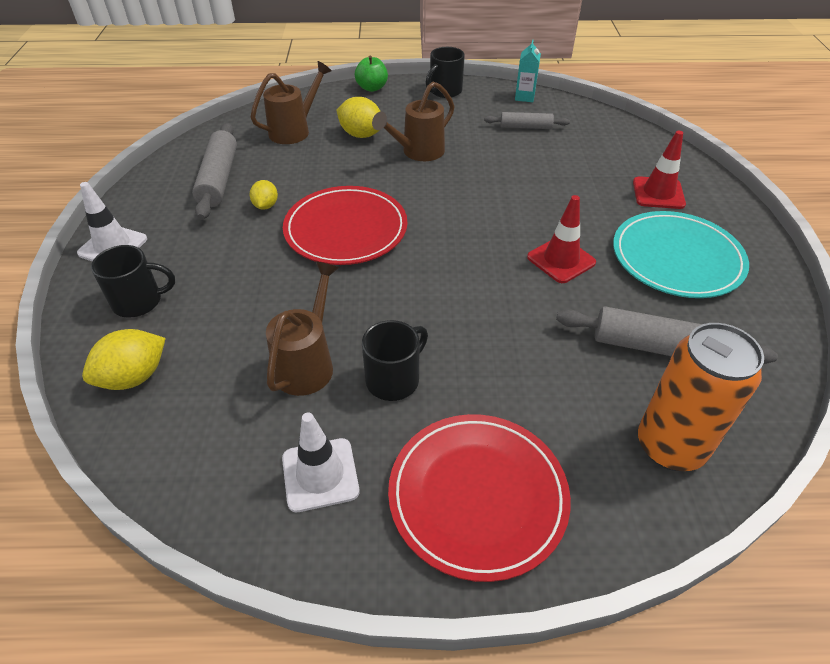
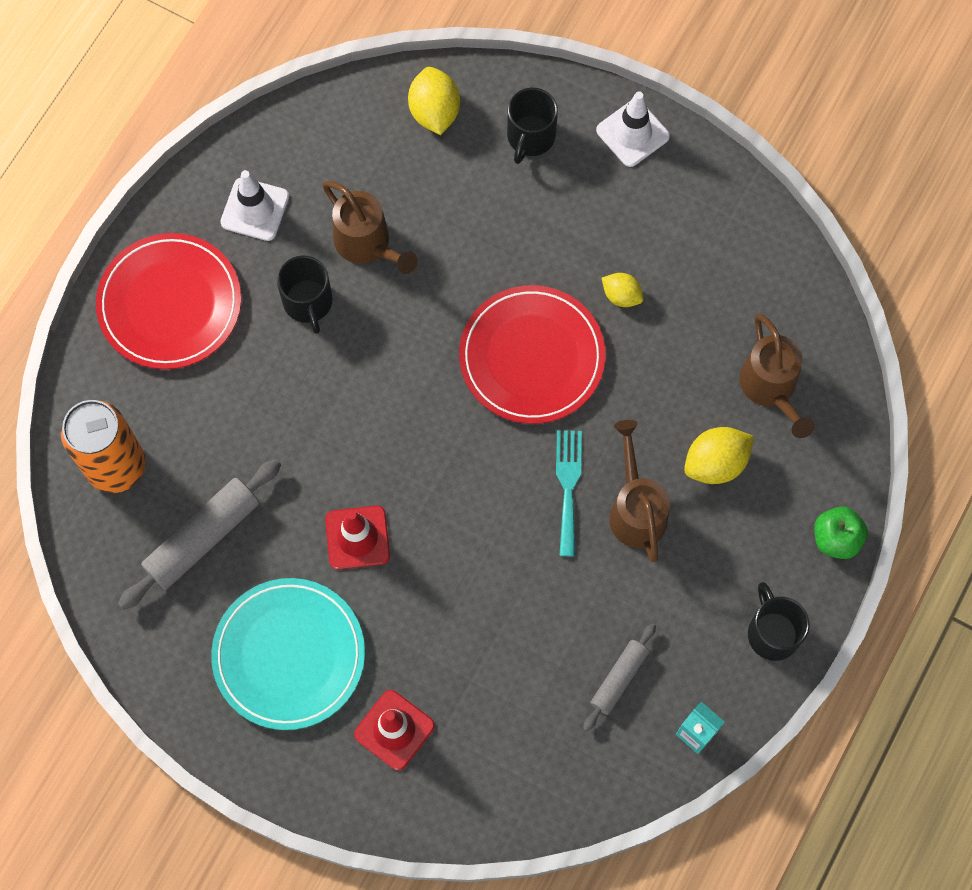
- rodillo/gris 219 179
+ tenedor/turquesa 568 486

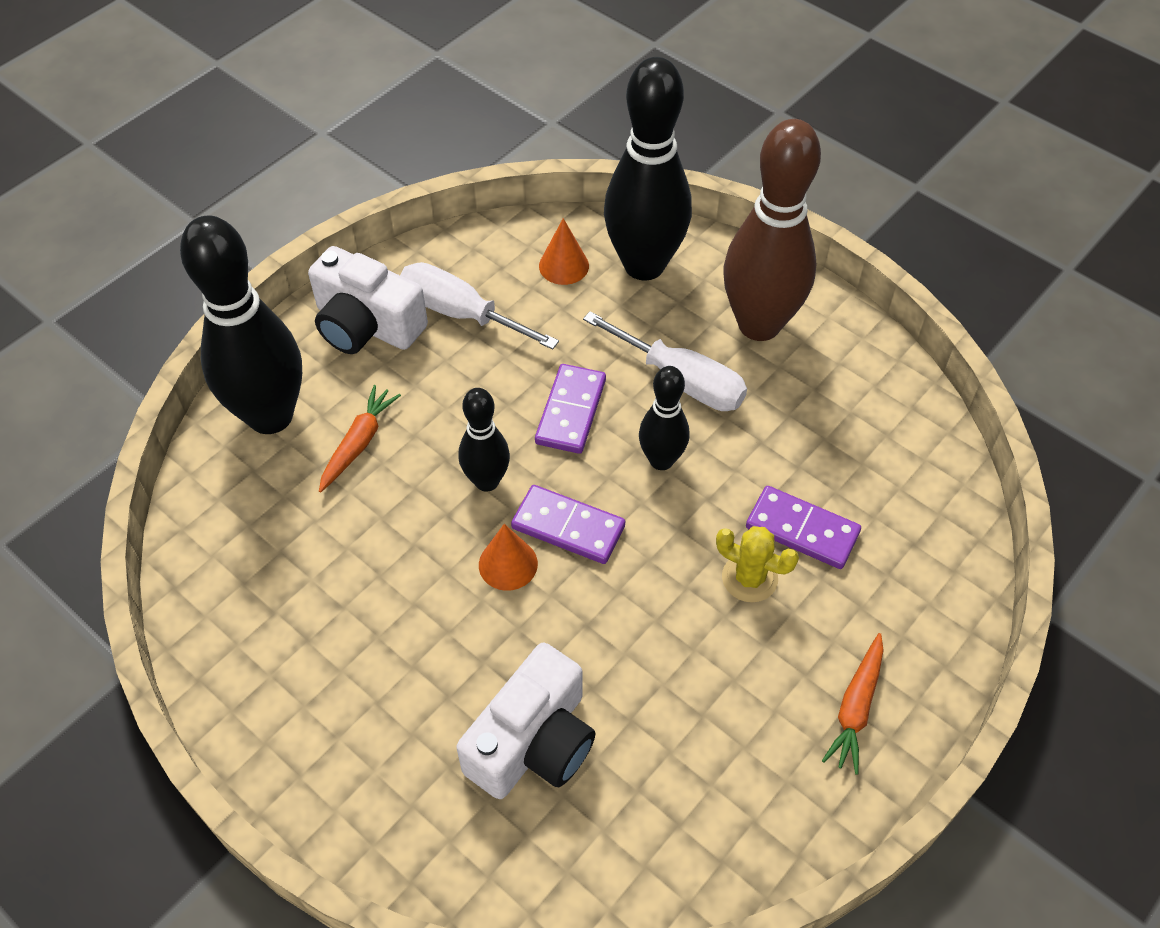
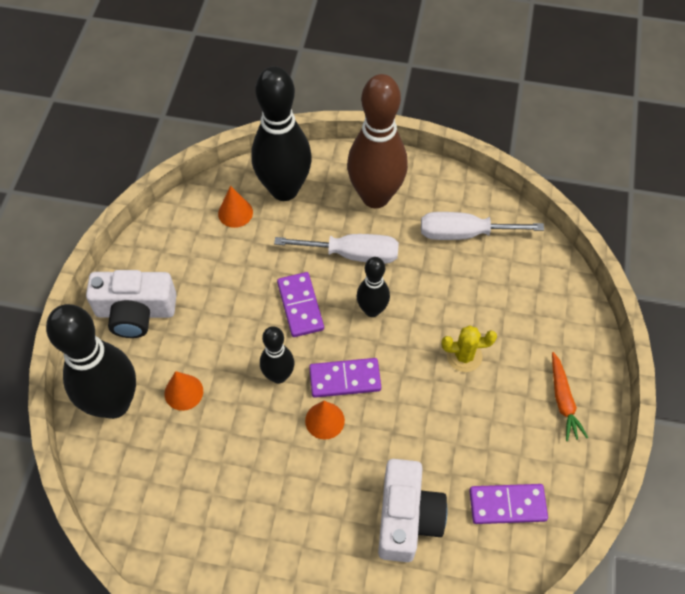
~ zanahoria/naranja 359 443 to cono/naranja 183 392
~ destornillador/blanco 460 313 to 464 233
~ ficha de dominó/morado 802 530 to 507 505

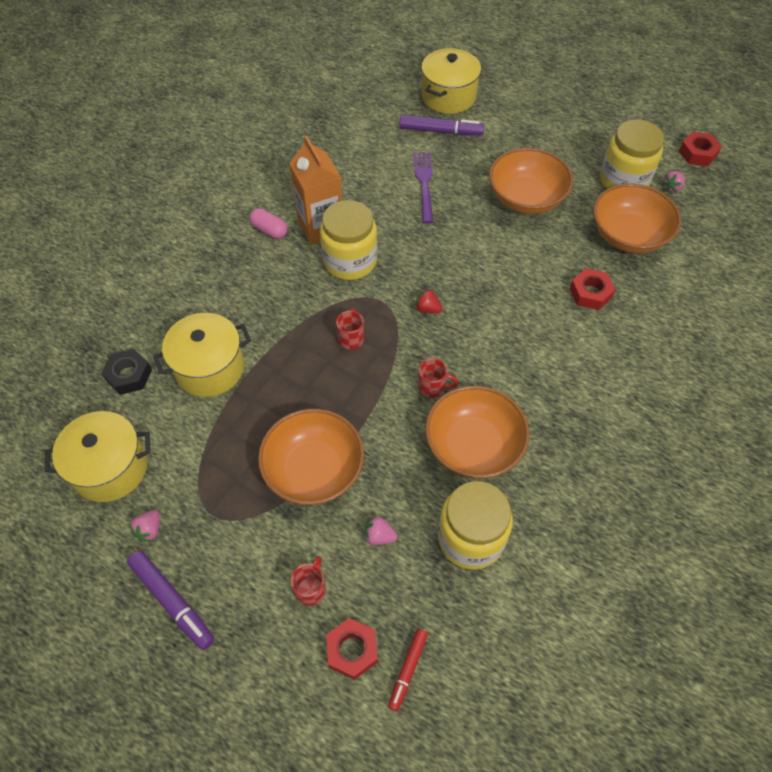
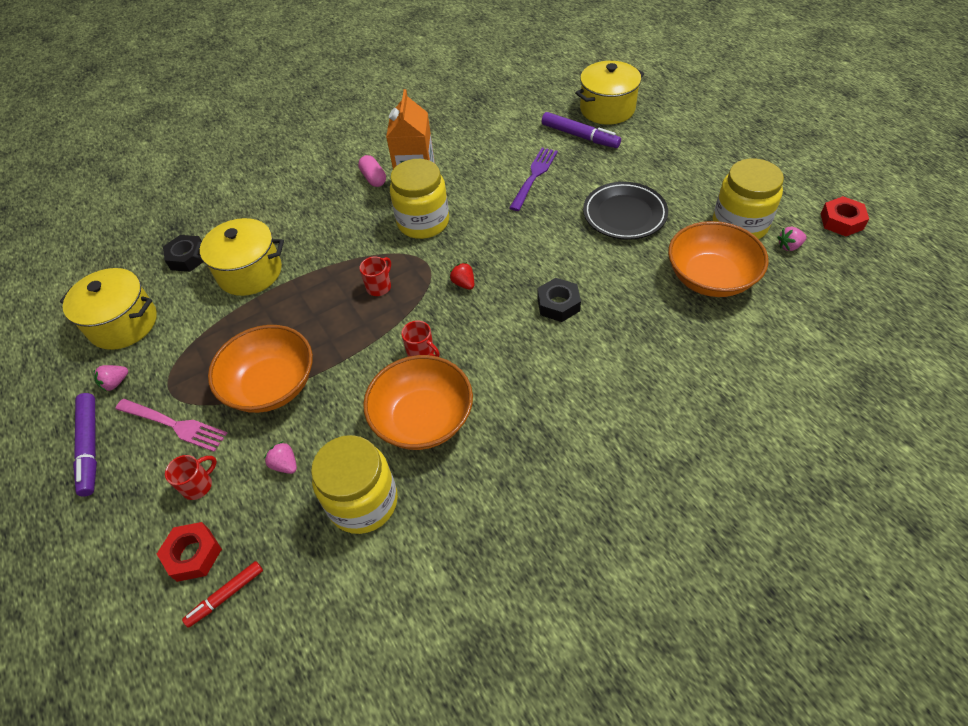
~ cuenco/naranja 526 198 to plato/negro 624 214
- tuerca/rojo 590 293
+ tenedor/rosa 175 425
+ tuerca/negro 558 304

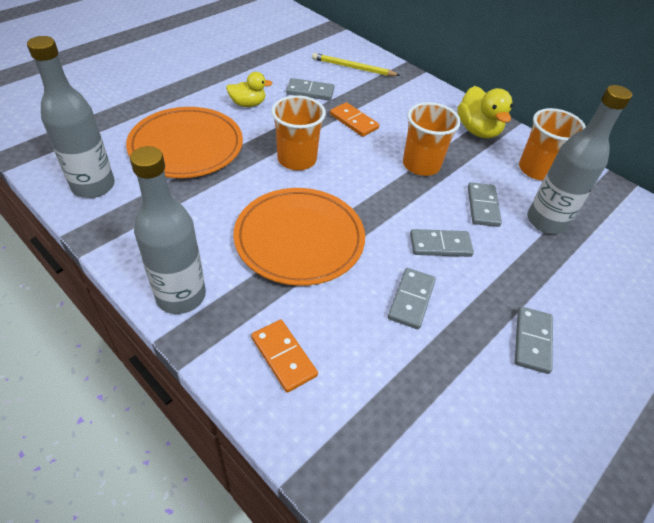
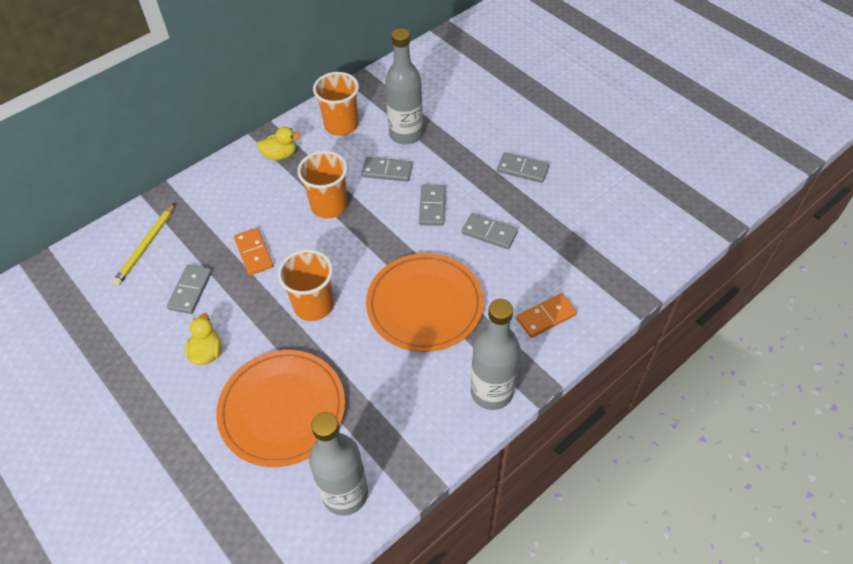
~ ficha de dominó/naranja 354 121 = 253 253 75 degrees counterclockwise
~ pato/amarillo 477 130 = 280 155 x0.64

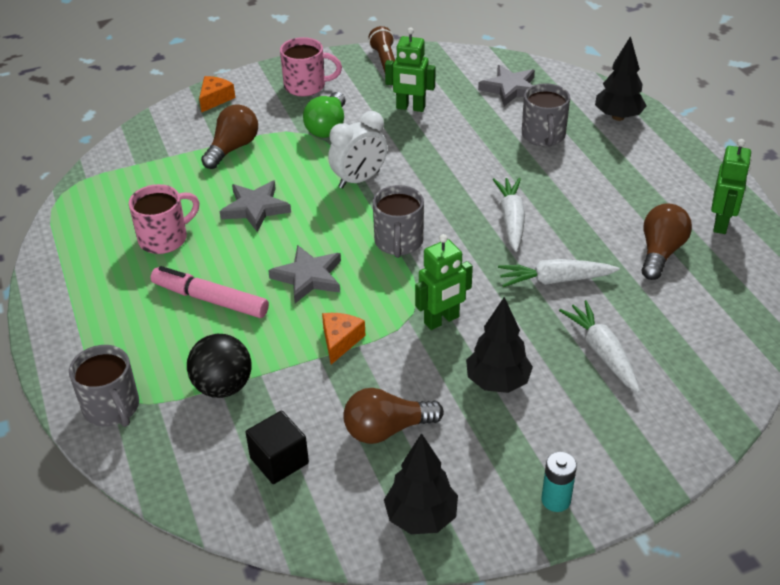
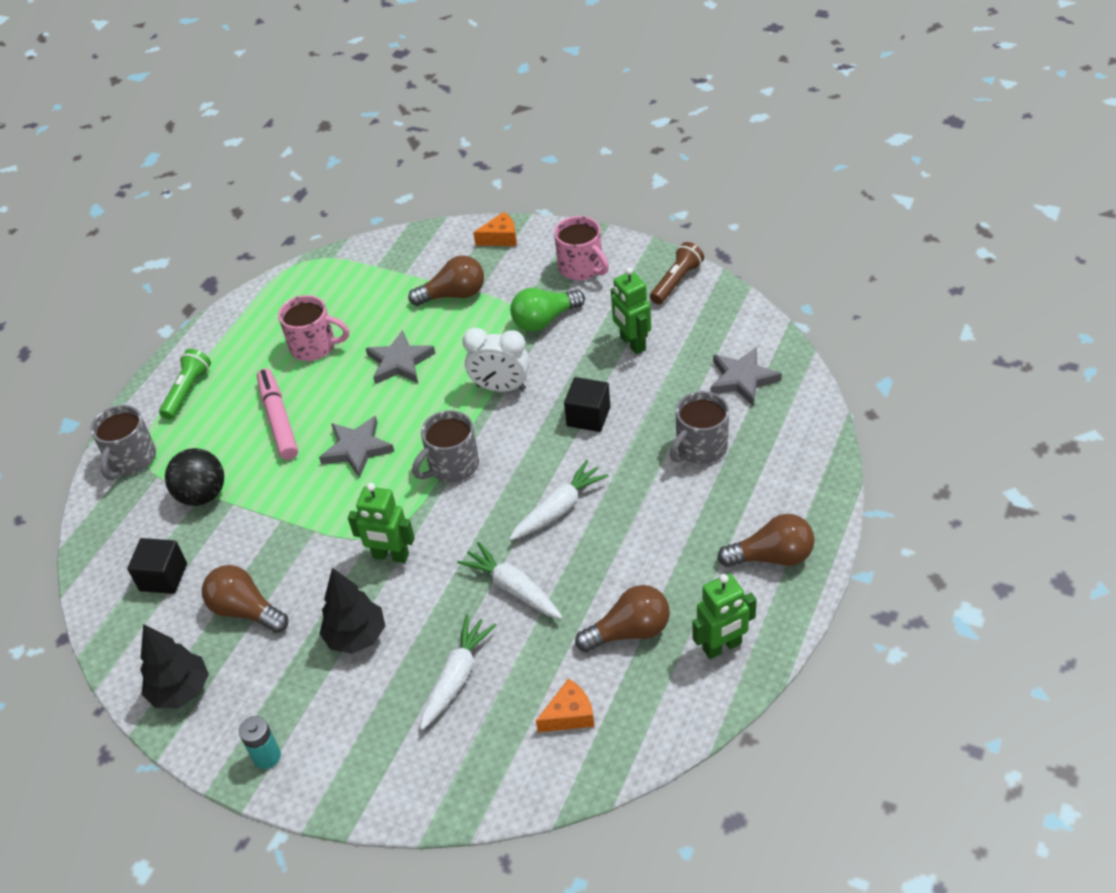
~ queso/naranja 340 341 to 569 715
- árbol/negro 618 117
+ lámpara de mano/verde 187 391
+ cubo/negro 588 416
+ bombilla/marrón 772 556

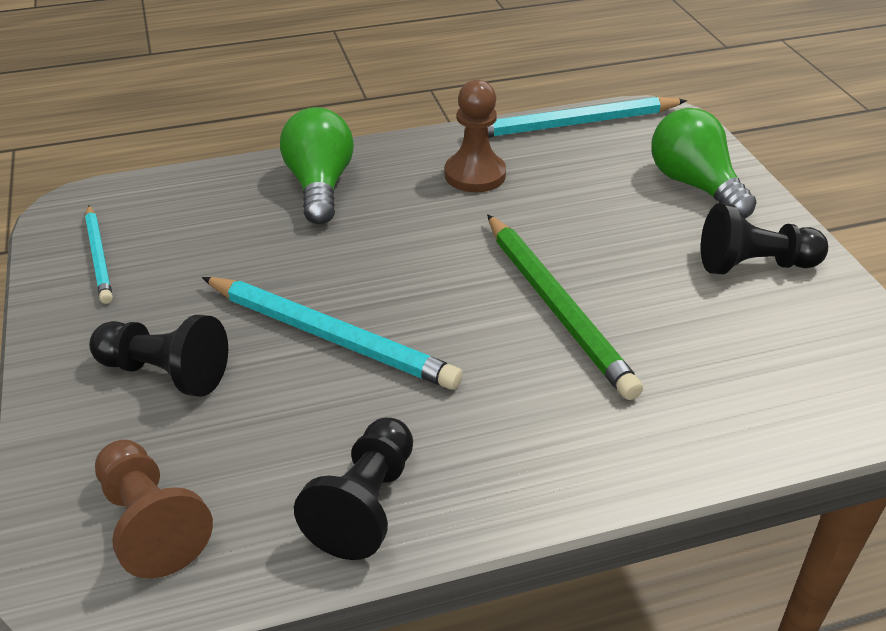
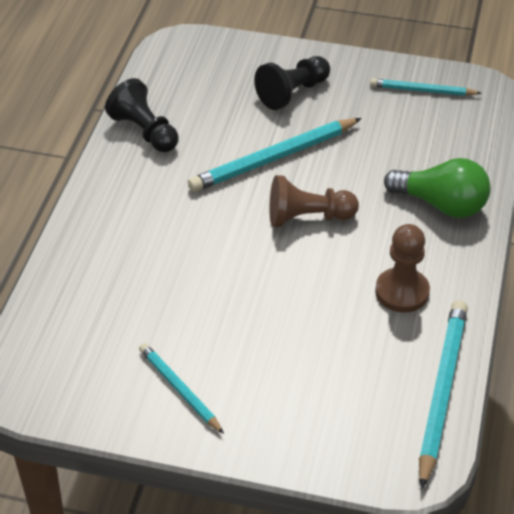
~ peón/marrón 151 523 to 308 217
- lápiz/verde 556 307
- bombilla/verde 695 185
~ peón/negro 754 265 to lápiz/turquesa 180 389

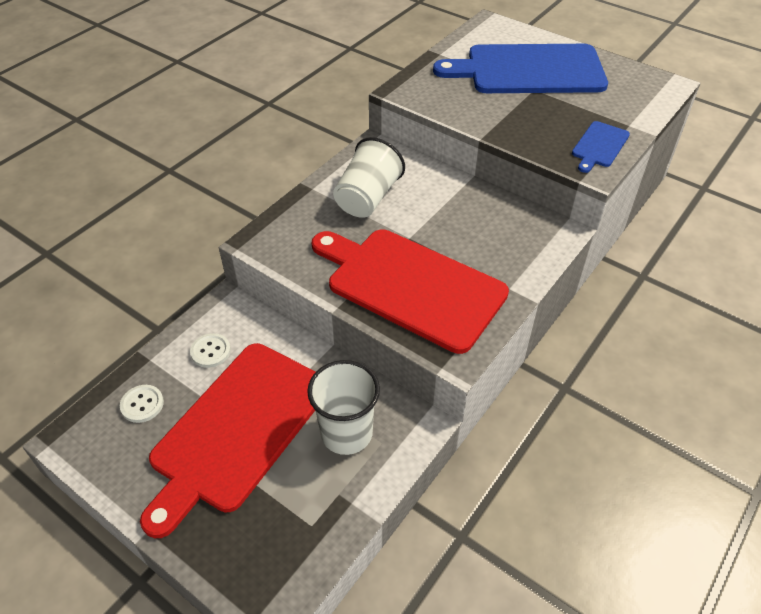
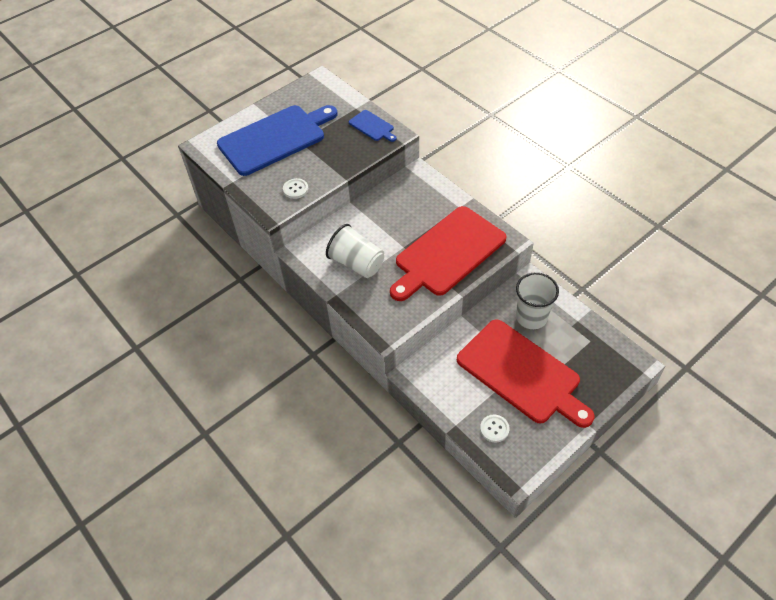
~ botón/blanco 210 351 to 295 189
~ tabla de cortar/azul 529 70 = 275 138 135 degrees counterclockwise

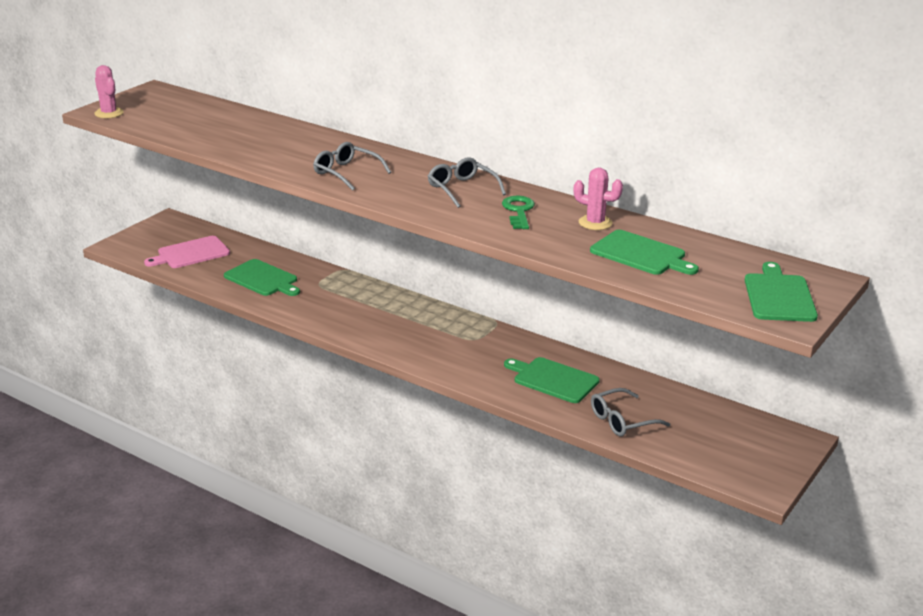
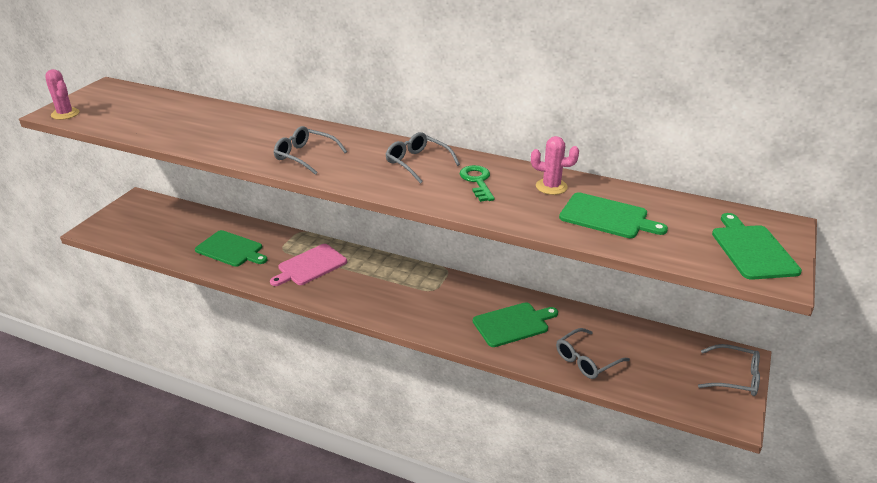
~ tabla de cortar/rosa 191 253 to 310 266
~ tabla de cortar/verde 553 380 = 513 324 135 degrees clockwise
+ gafas/gris 734 377

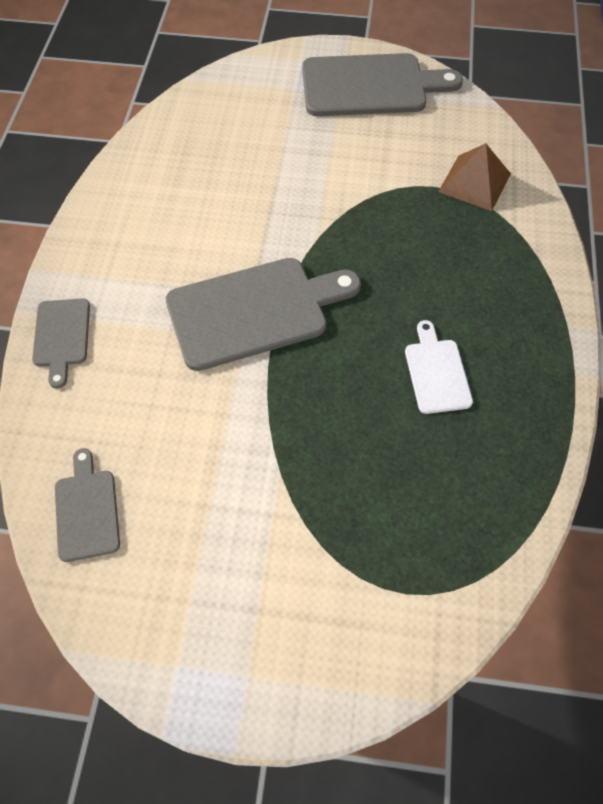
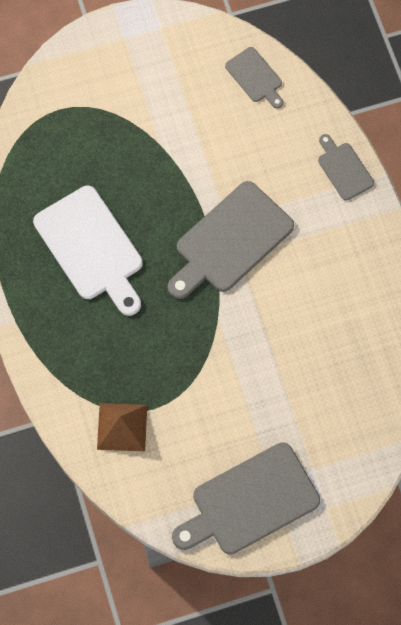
~ tabla de cortar/blanco 436 372 = 91 248 x1.92

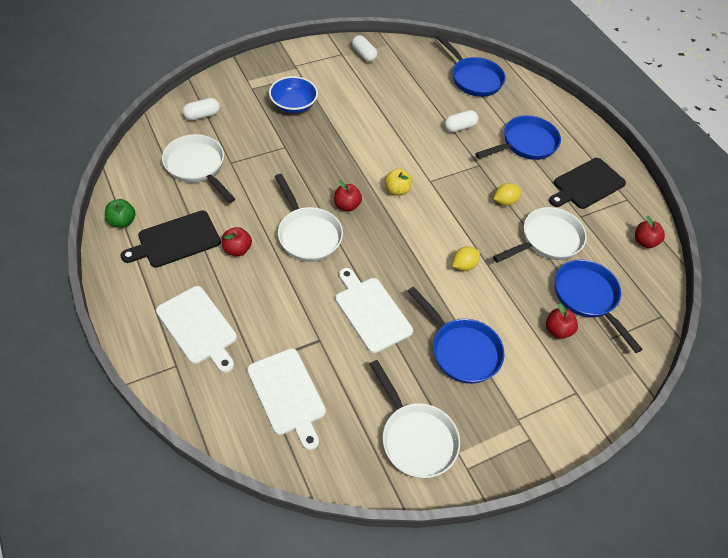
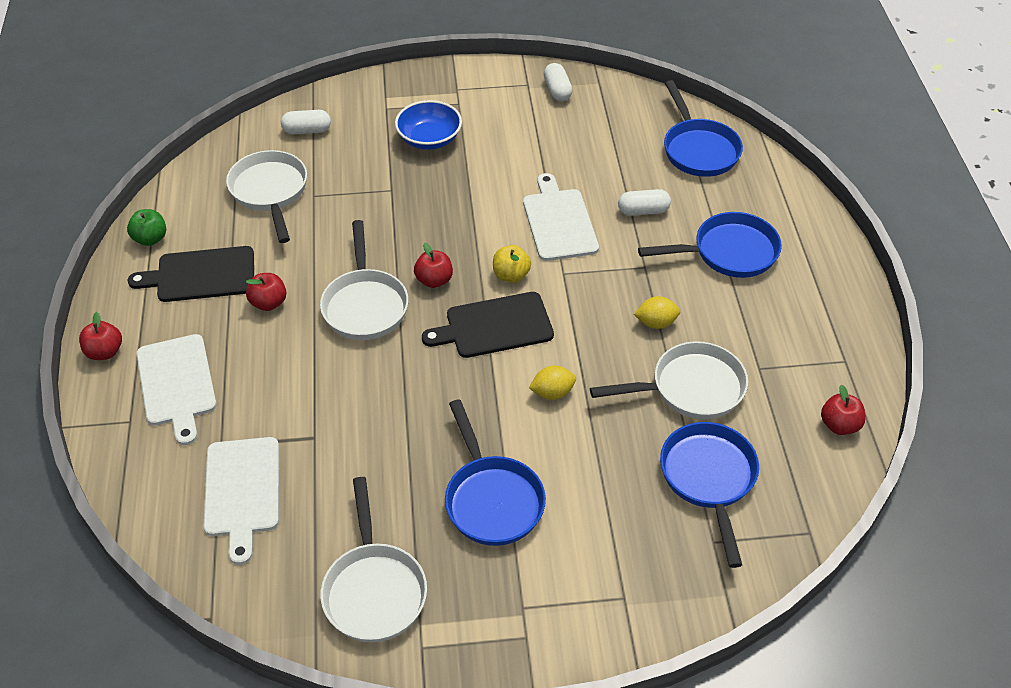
~ tabla de cortar/blanco 371 312 to 559 222
~ manzana/rojo 557 330 to 105 352
~ tabla de cortar/negro 586 184 to 494 326

